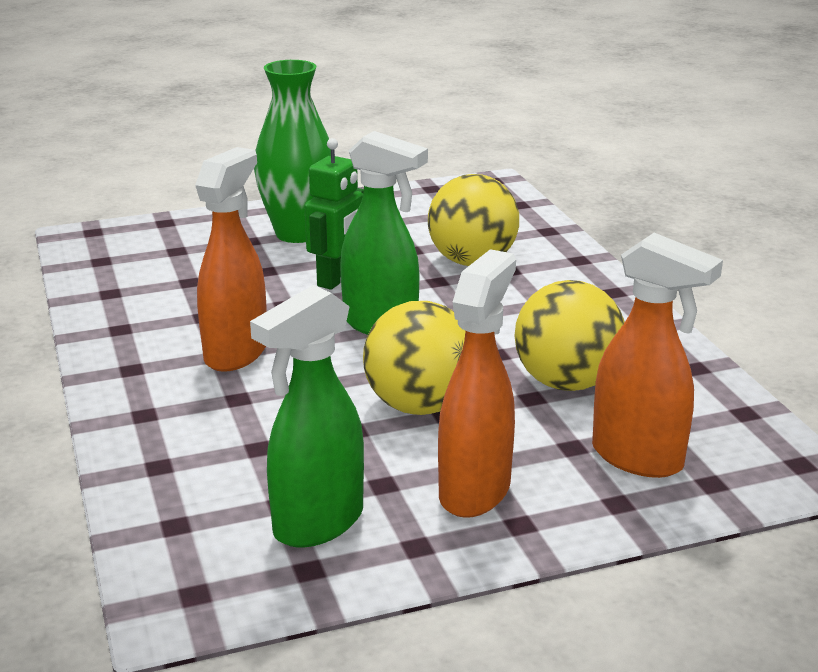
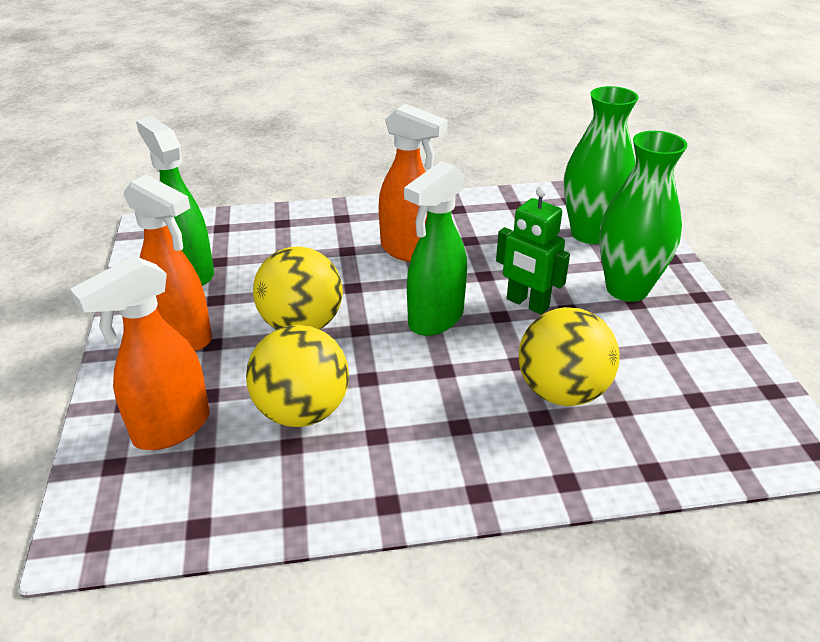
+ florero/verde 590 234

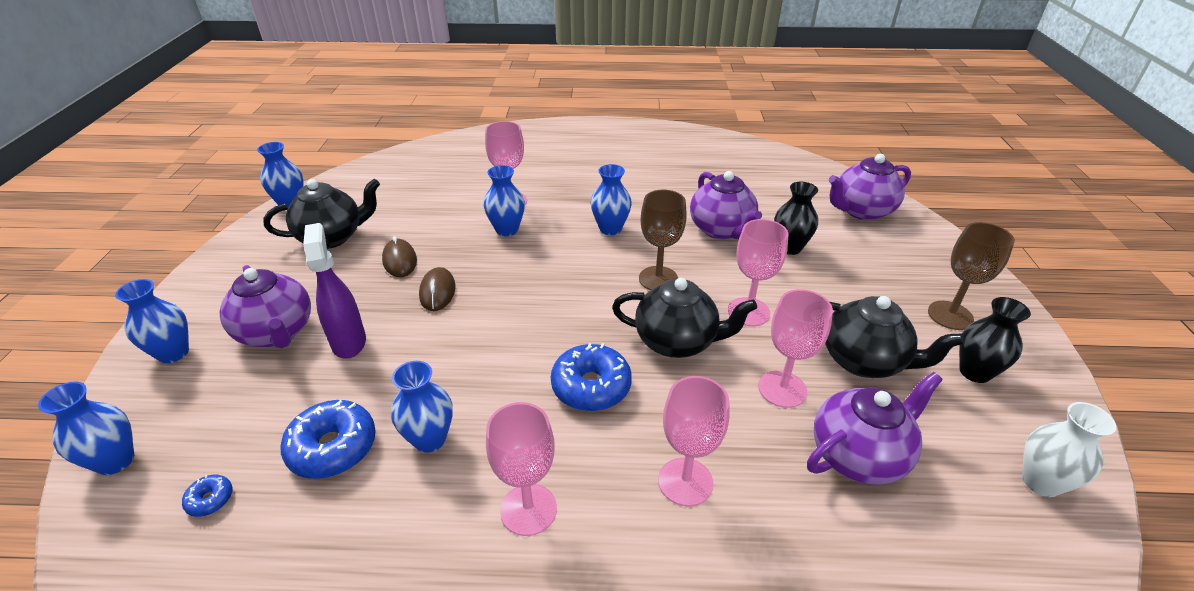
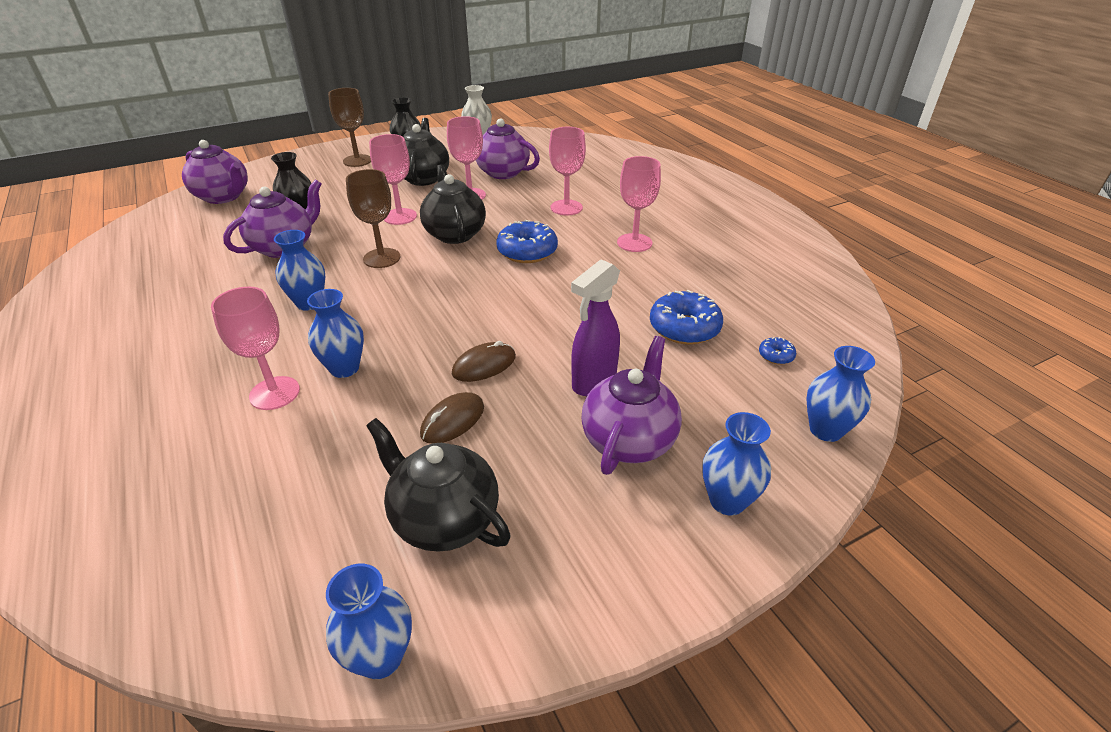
- florero/azul 430 439

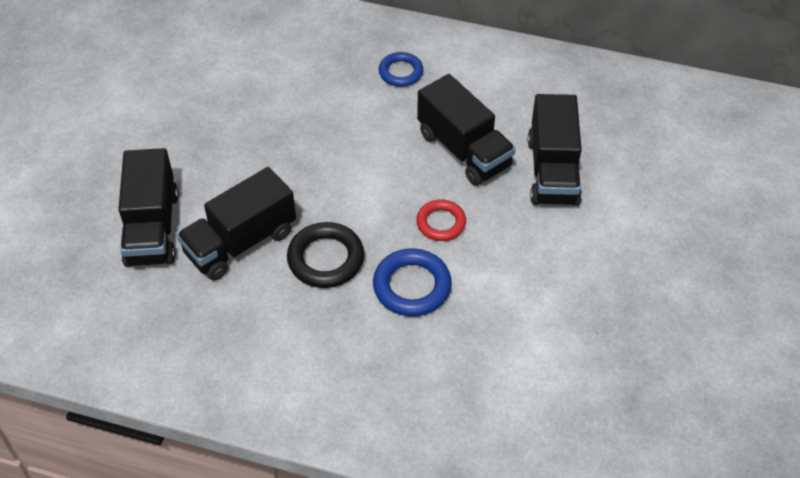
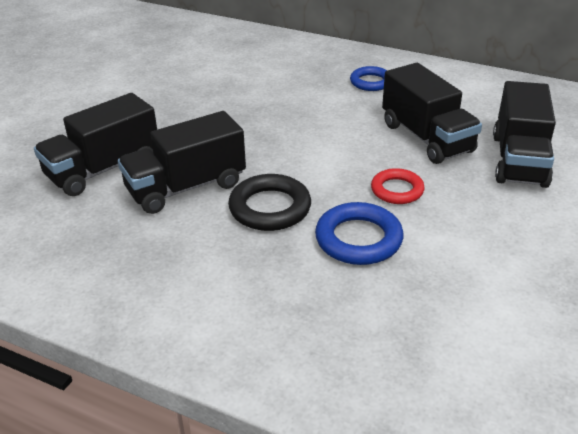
~ camión/negro 152 228 = 103 169 45 degrees clockwise

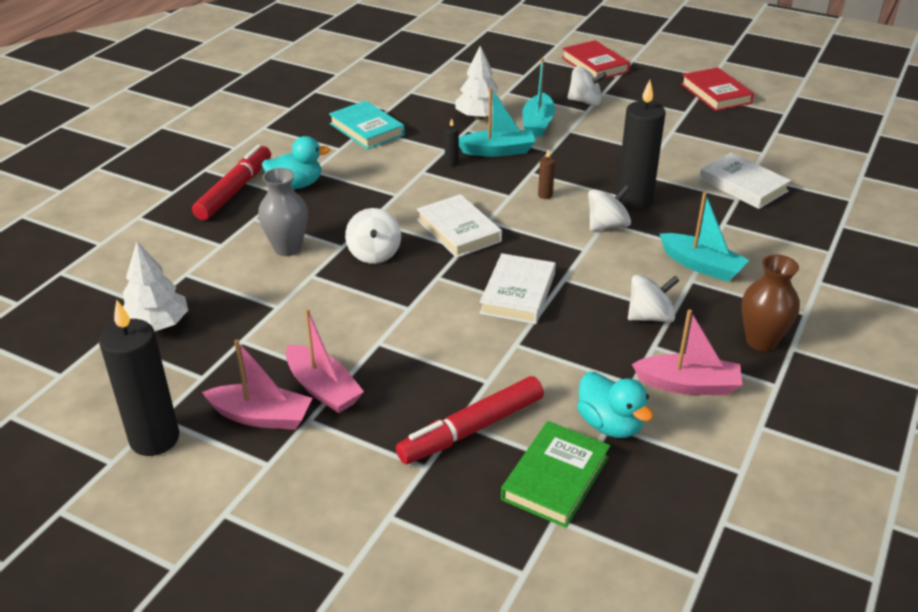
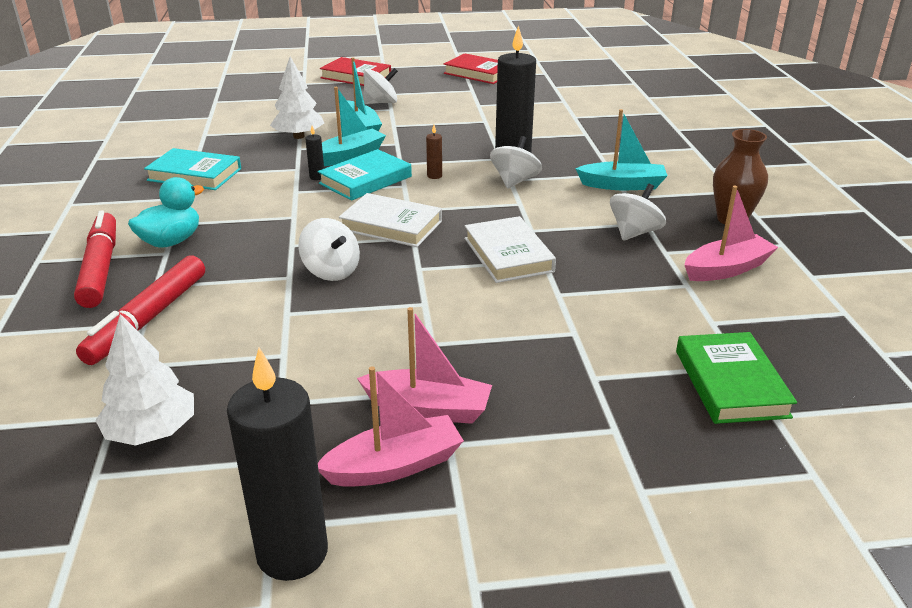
- florero/gris 287 248
~ rotulador/rojo 471 429 to 148 319
- pato/turquesa 610 425
- libro/blanco 743 185
+ libro/turquesa 365 180

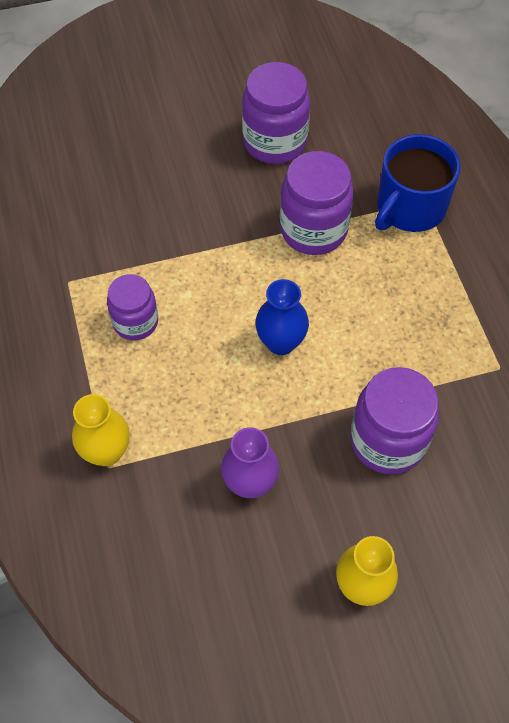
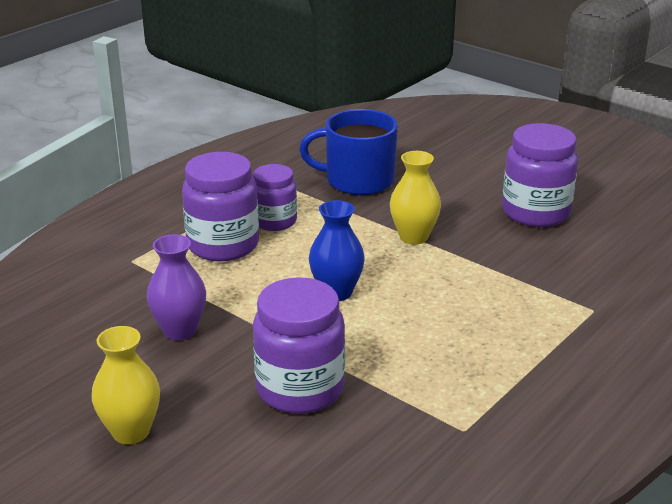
~ florero/amarillo 106 452 to 413 237
~ tarro/morado 313 230 to 223 245
~ taza/azul 409 208 to 357 180

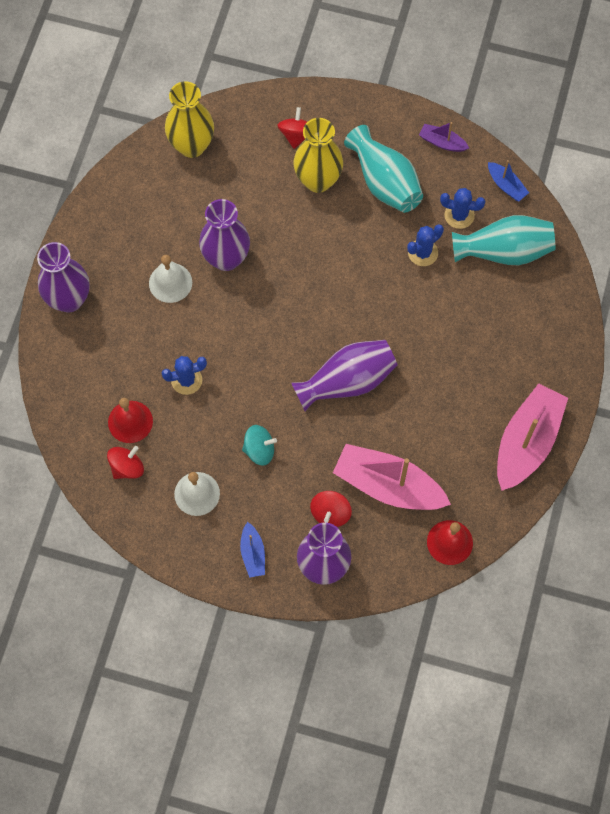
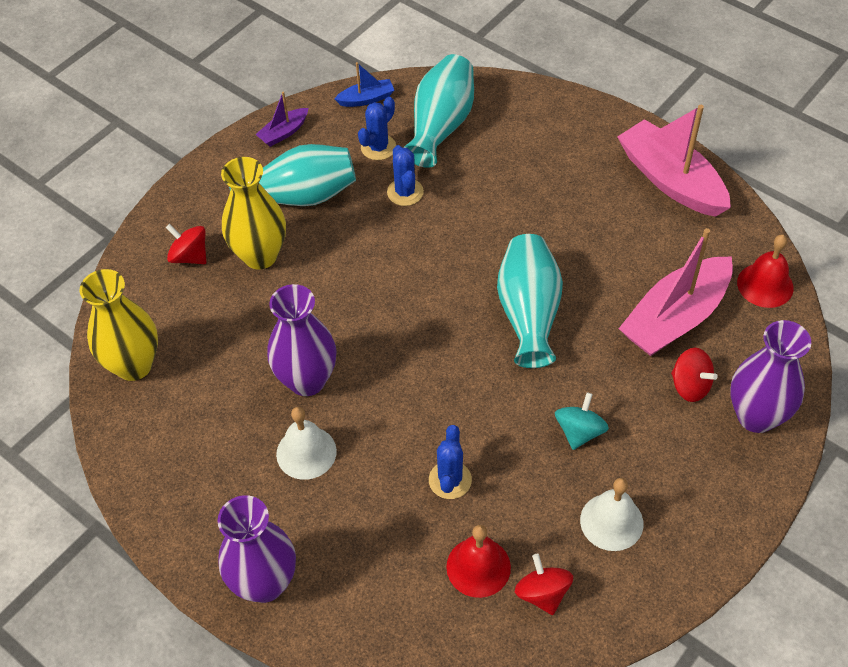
- barco/azul 253 553
~ florero/morado 347 381 to florero/turquesa 528 313

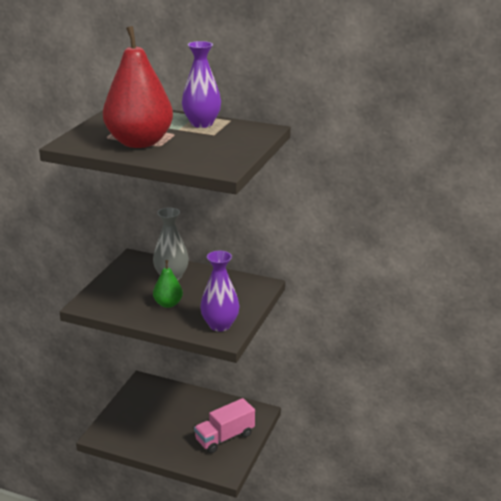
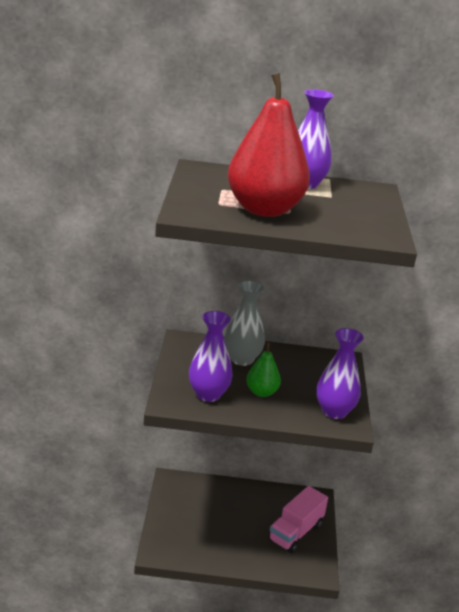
+ florero/morado 208 394

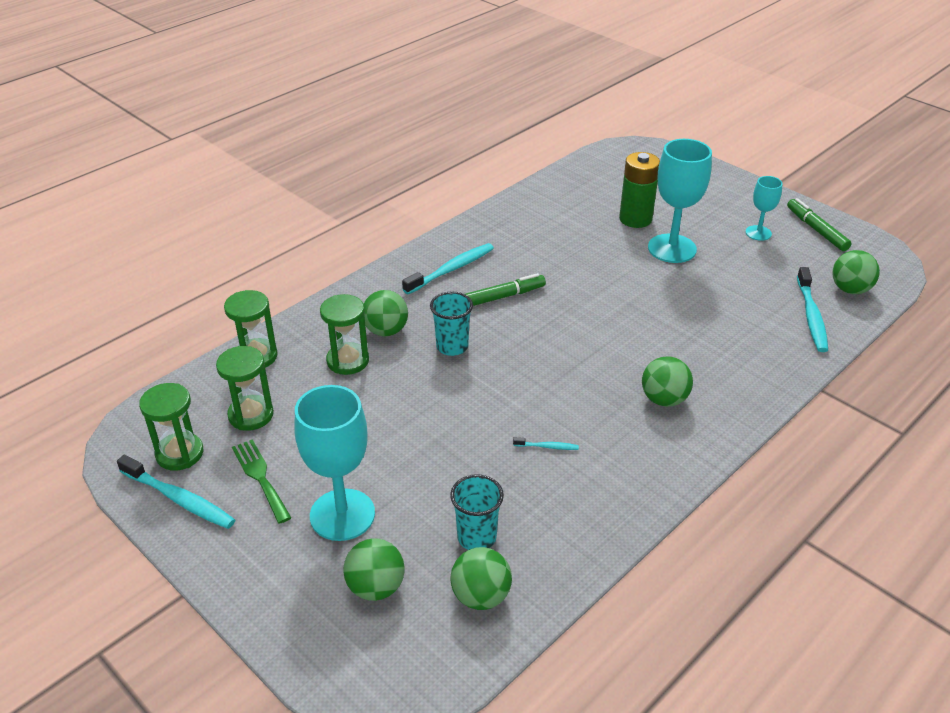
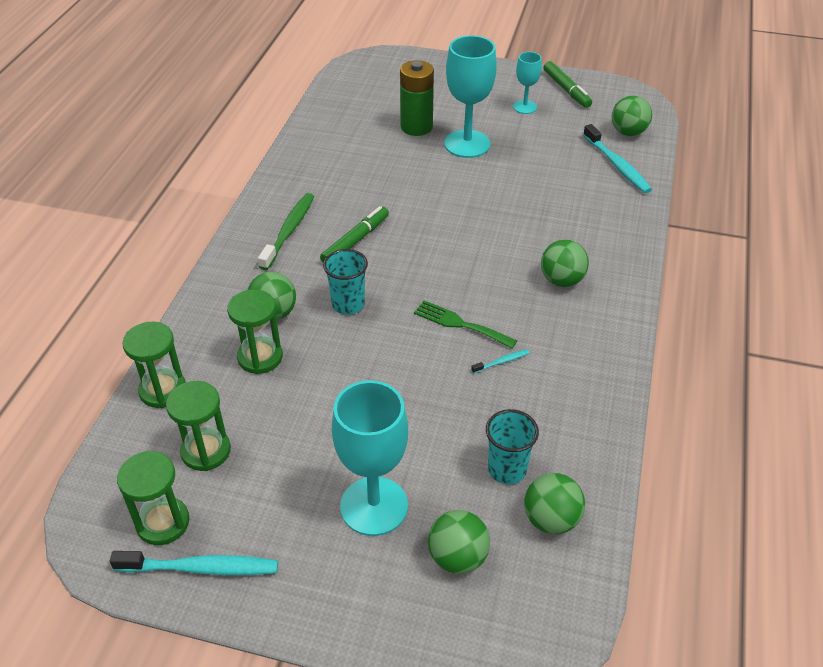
~ tenedor/verde 260 477 to 460 324
~ cepillo de dientes/turquesa 451 269 to cepillo de dientes/verde 289 231
~ rotulador/verde 816 230 = 566 89 150 degrees counterclockwise

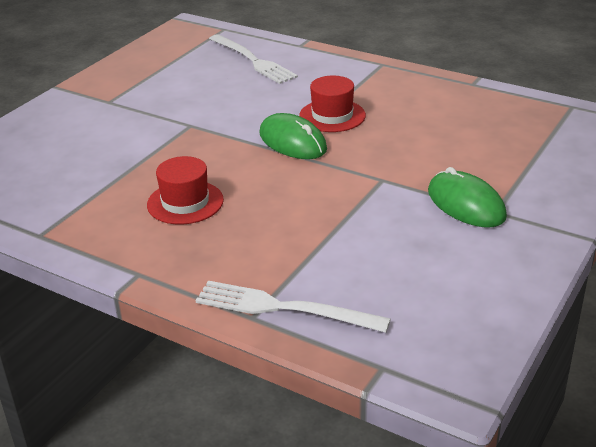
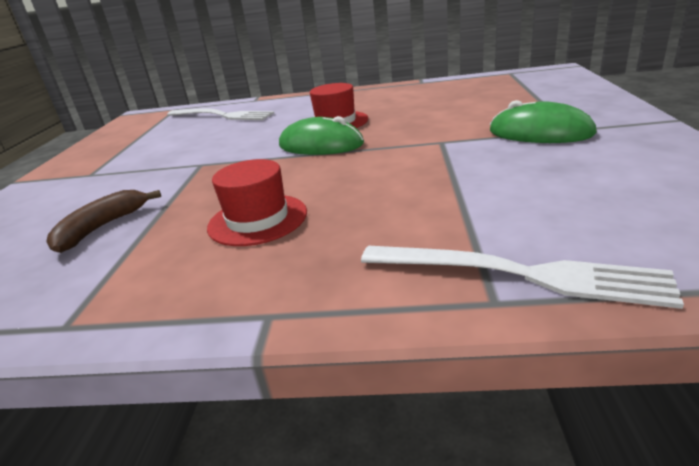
~ tenedor/blanco 284 308 = 518 274 150 degrees counterclockwise
+ plátano/marrón 101 228

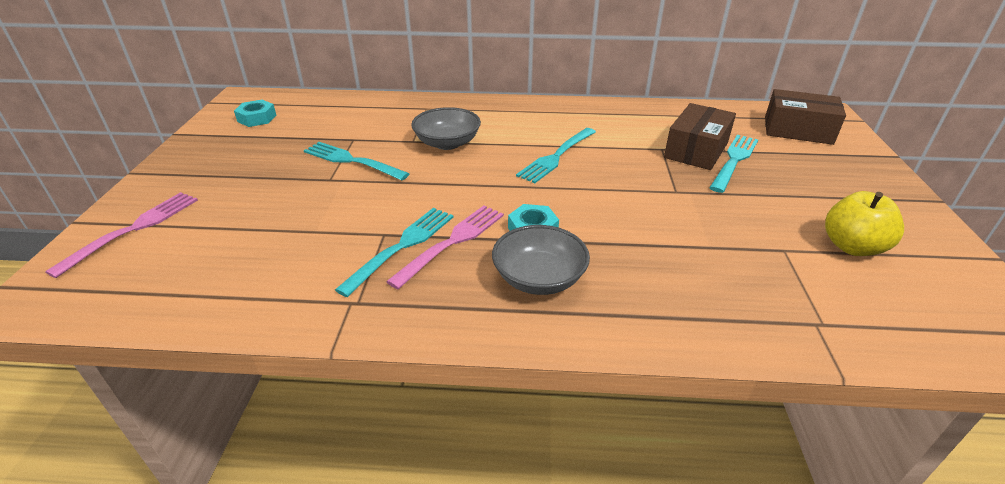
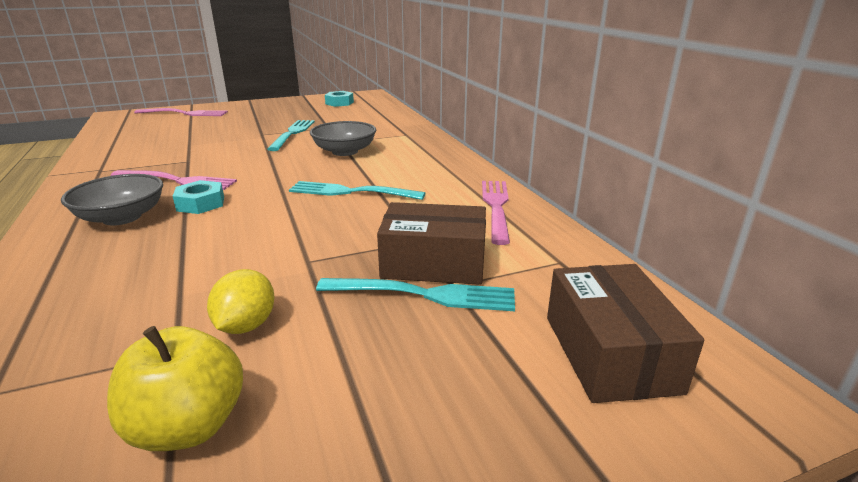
- tenedor/turquesa 402 246
+ limón/amarillo 246 325
+ tenedor/rosa 496 207

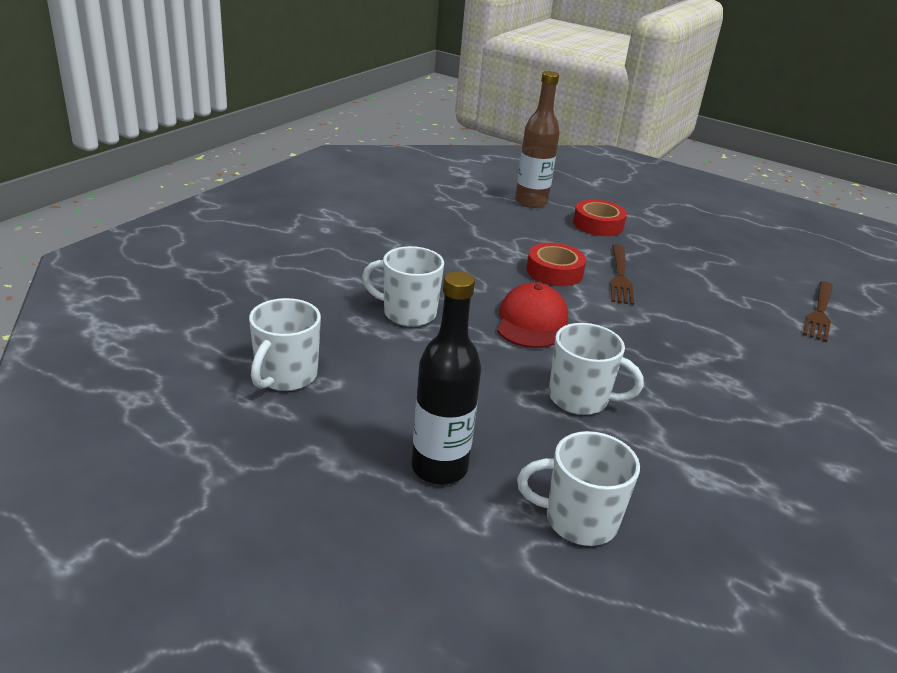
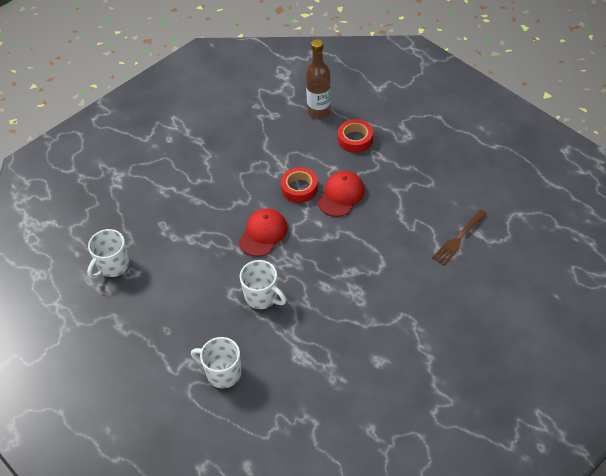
- taza/blanco 407 313
- botella/negro 439 468
~ tenedor/marrón 620 276 to gorra/rojo 341 195

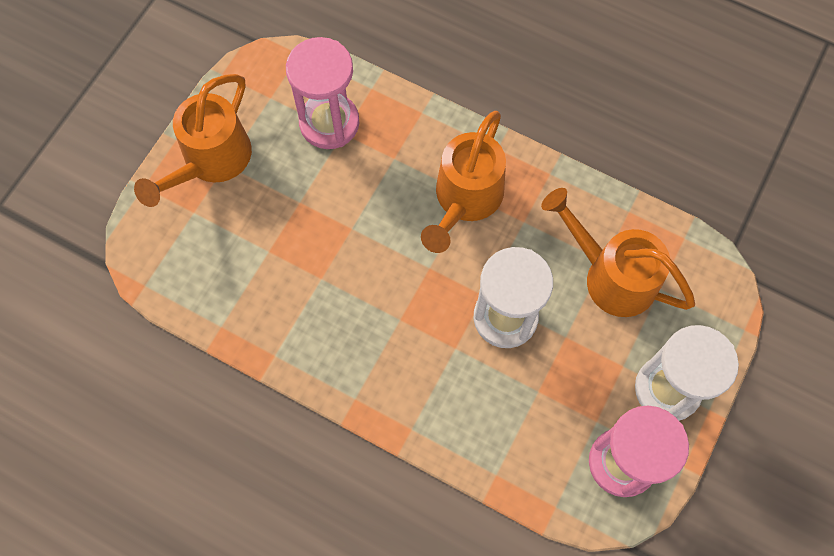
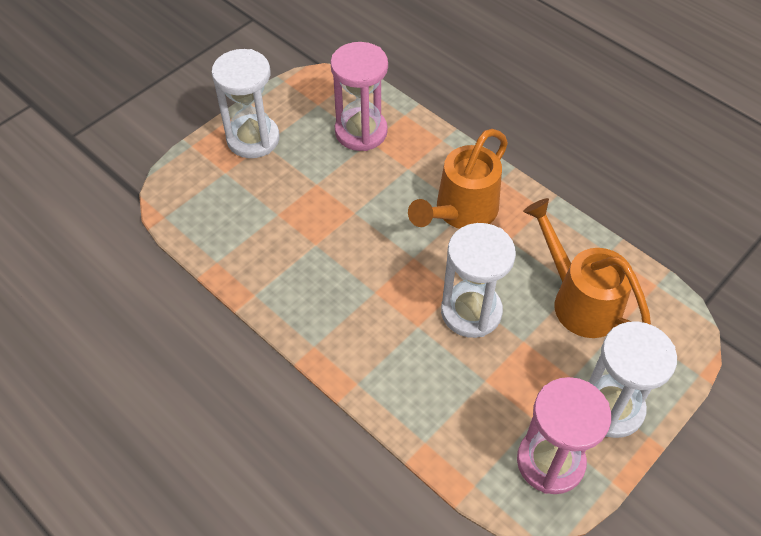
~ regadera/naranja 211 161 to reloj de arena/blanco 253 139

